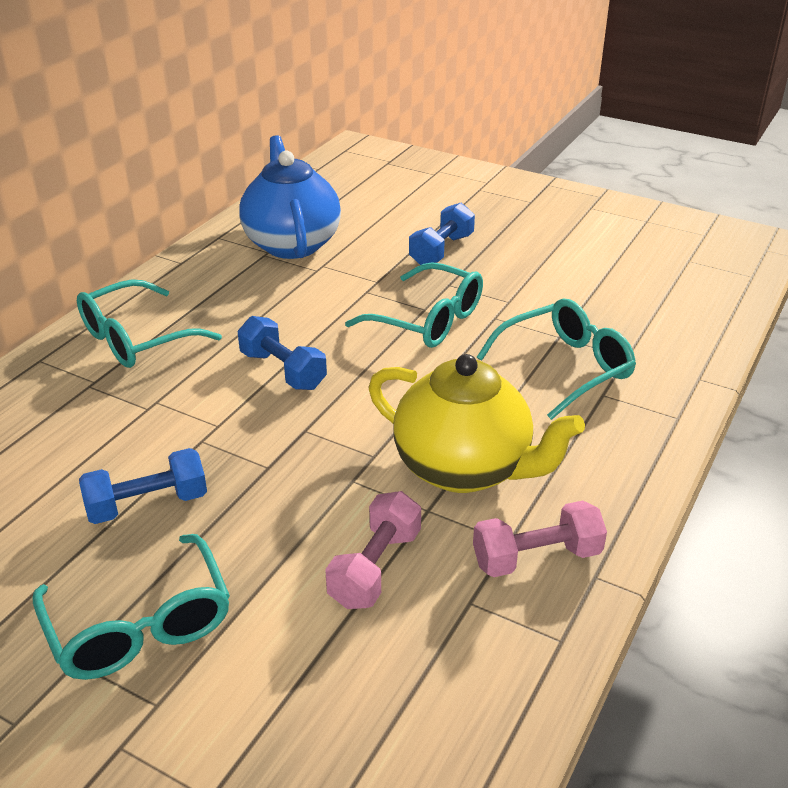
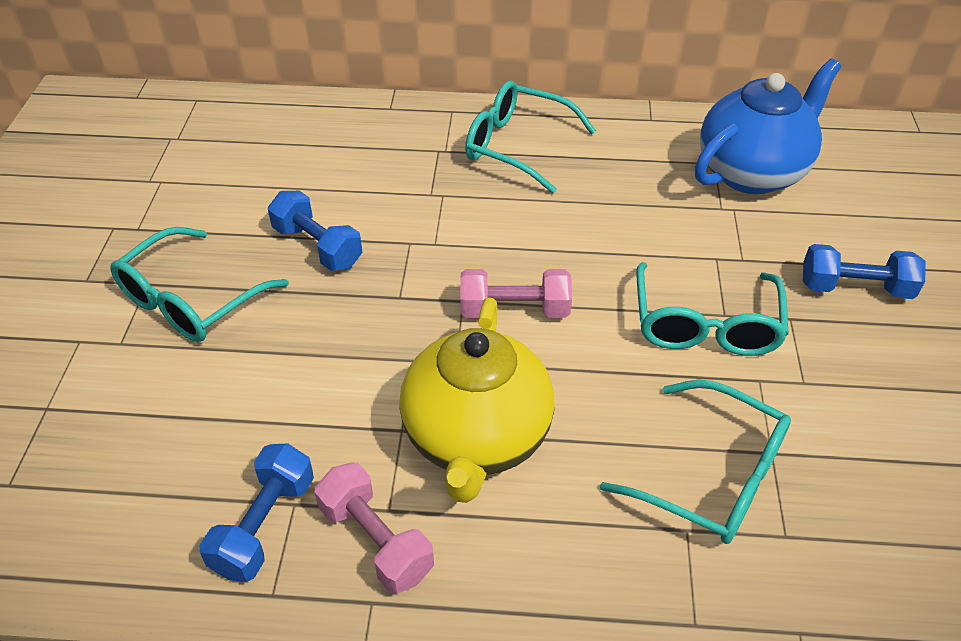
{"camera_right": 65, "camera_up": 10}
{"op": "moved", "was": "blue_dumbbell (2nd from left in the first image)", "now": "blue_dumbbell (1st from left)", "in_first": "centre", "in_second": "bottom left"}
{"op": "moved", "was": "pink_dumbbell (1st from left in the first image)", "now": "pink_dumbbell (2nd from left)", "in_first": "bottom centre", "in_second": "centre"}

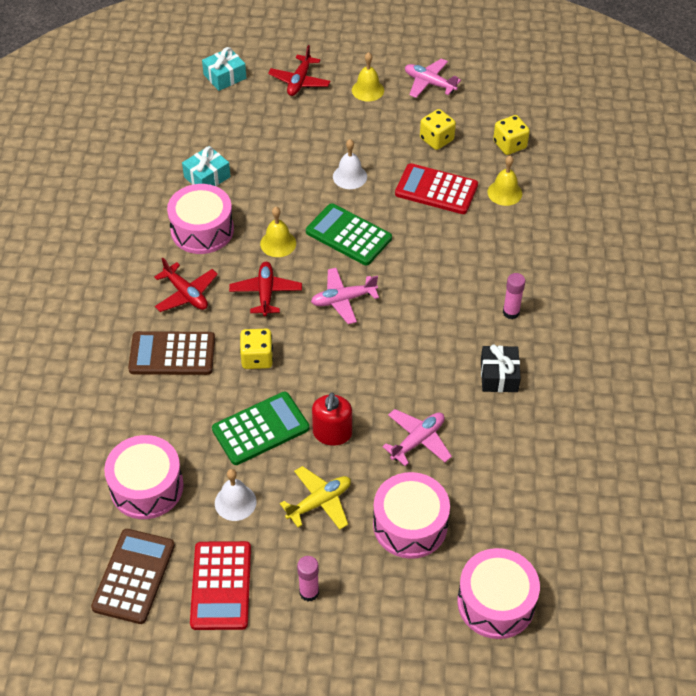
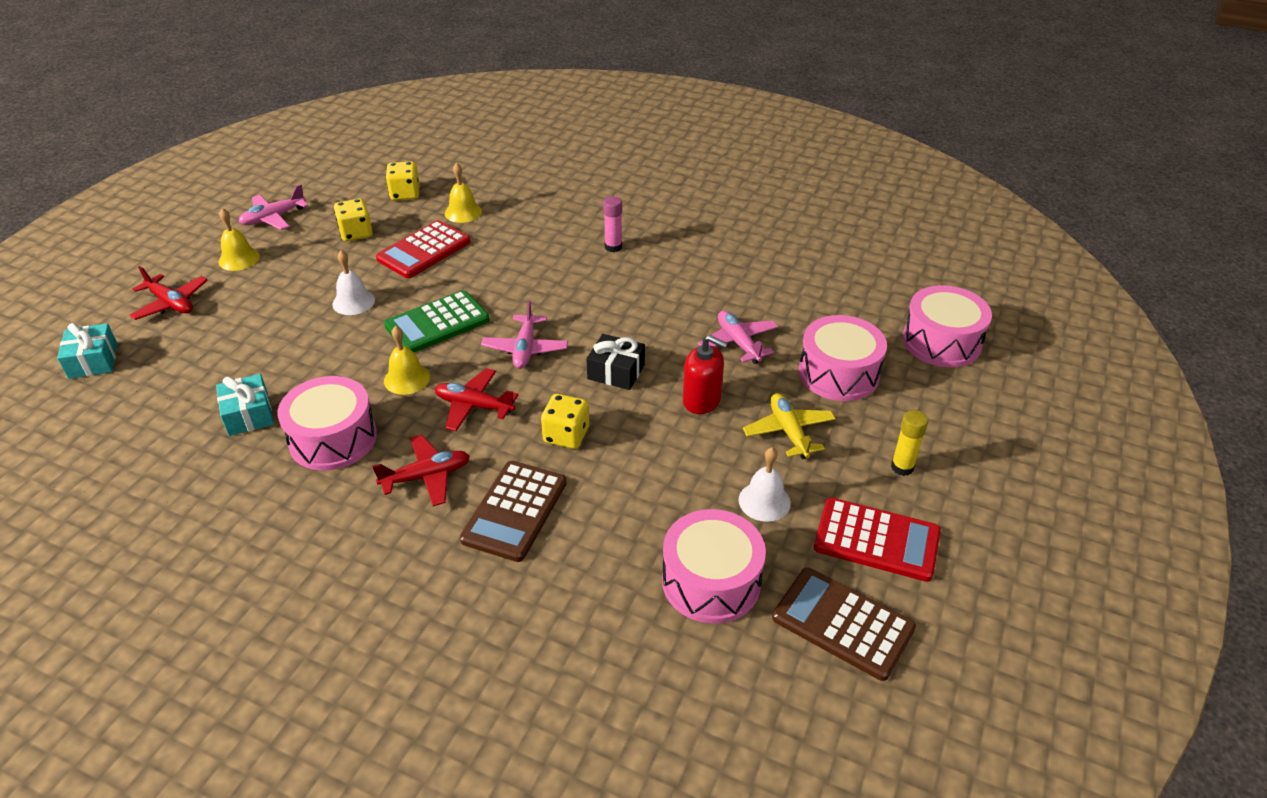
{"camera_right": -70, "camera_up": -10}
{"op": "moved", "was": "ebony_wrapped_gift", "in_first": "middle right", "in_second": "centre"}
{"op": "removed", "was": "leaf-green_adding_machine (1st from left)", "in_first": "centre"}
{"op": "recoloured", "was": "pink_glue (1st from left)", "now": "bright_yellow_glue", "in_first": "bottom centre", "in_second": "middle right"}

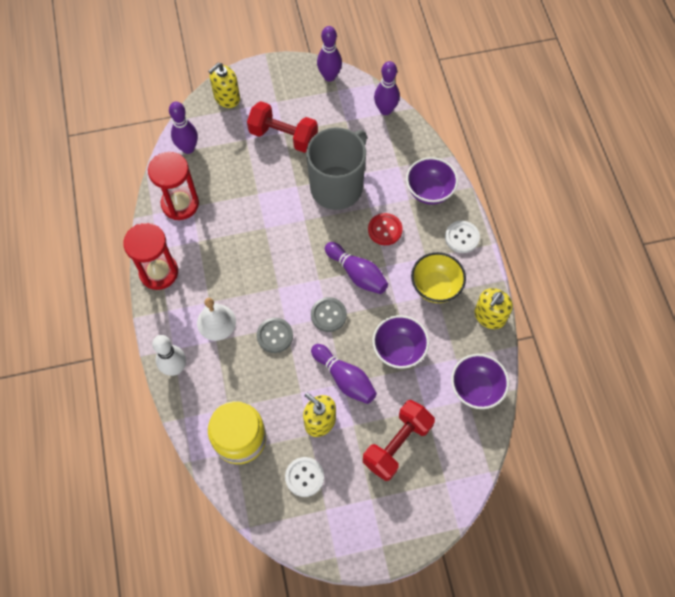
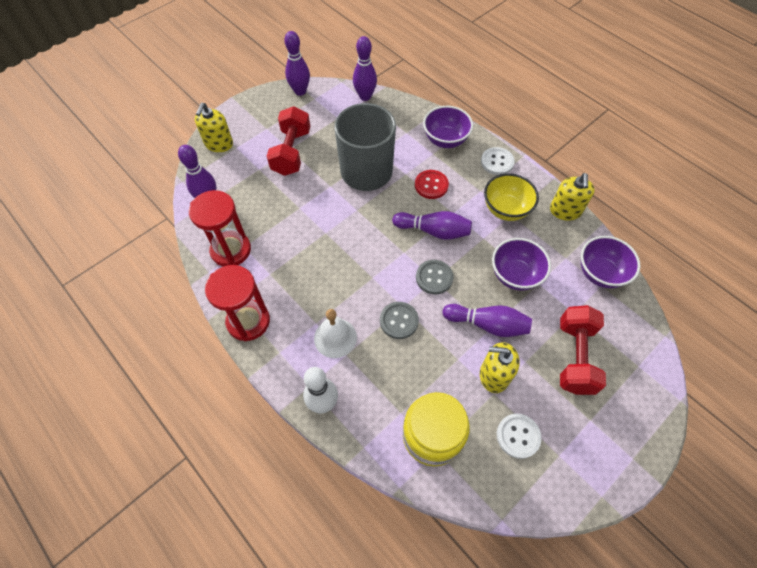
{"camera_right": -30, "camera_up": -5}
{"op": "turned", "was": "scarlet_dumbbell (1st from left)", "in_first": "top centre", "in_second": "top centre", "clockwise": -75}

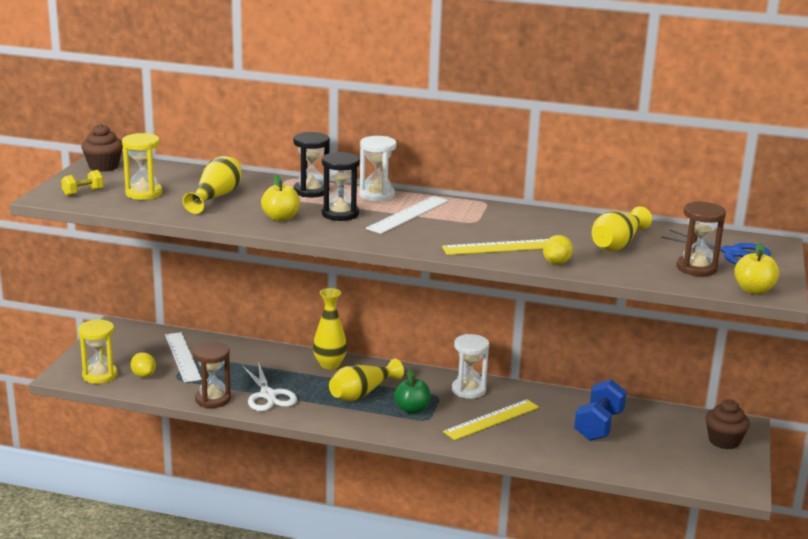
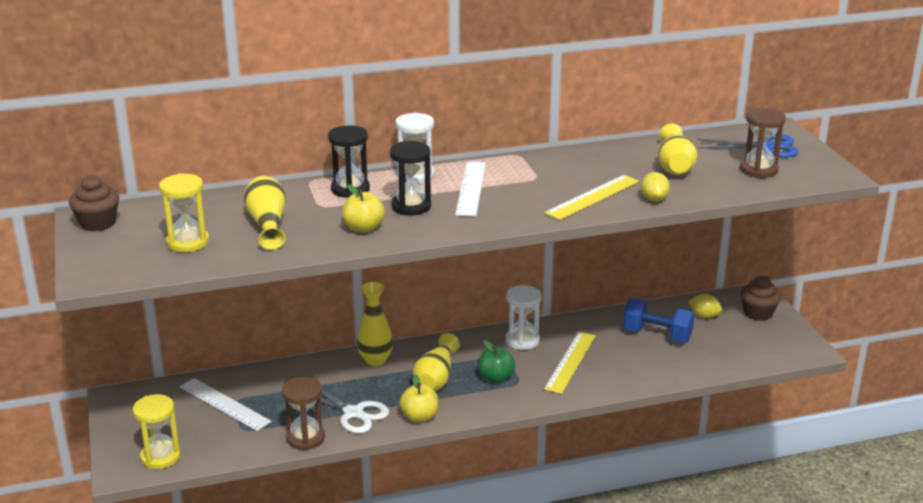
{"camera_right": -30, "camera_up": 5}
{"op": "removed", "was": "bright_yellow_dumbbell", "in_first": "middle left"}
{"op": "moved", "was": "bright_yellow_apple_fruit (2nd from left)", "in_first": "middle right", "in_second": "bottom centre"}
{"op": "moved", "was": "bright_yellow_lemon (1st from left in the first image)", "now": "bright_yellow_lemon (2nd from left)", "in_first": "bottom left", "in_second": "middle right"}
{"op": "turned", "was": "blue_dumbbell", "in_first": "bottom right", "in_second": "middle right", "clockwise": -60}

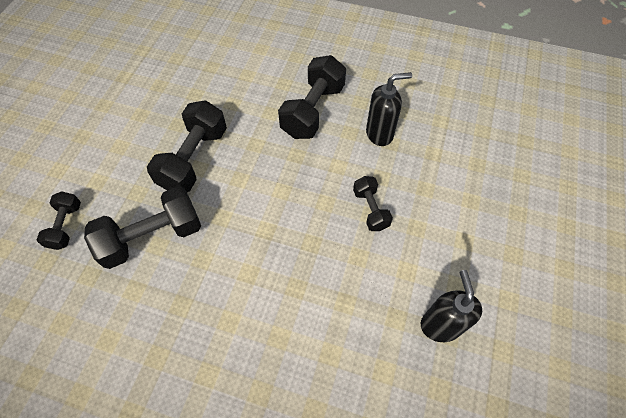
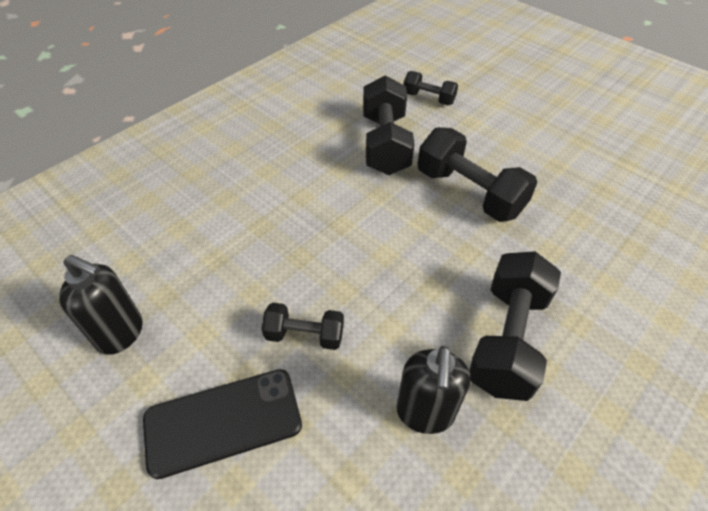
{"camera_right": 115, "camera_up": -10}
{"op": "turned", "was": "ebony_dumbbell (4th from left in the first image)", "in_first": "top centre", "in_second": "middle right", "clockwise": 60}
{"op": "added", "now": "ebony_smartphone", "in_second": "bottom left"}

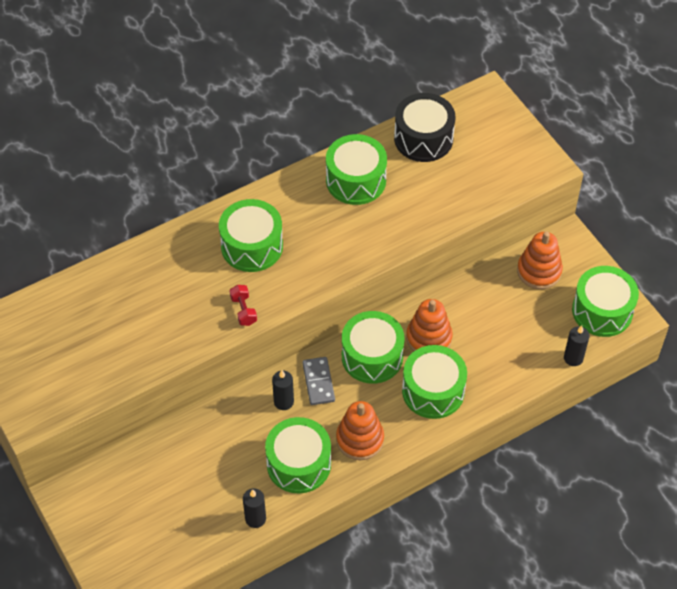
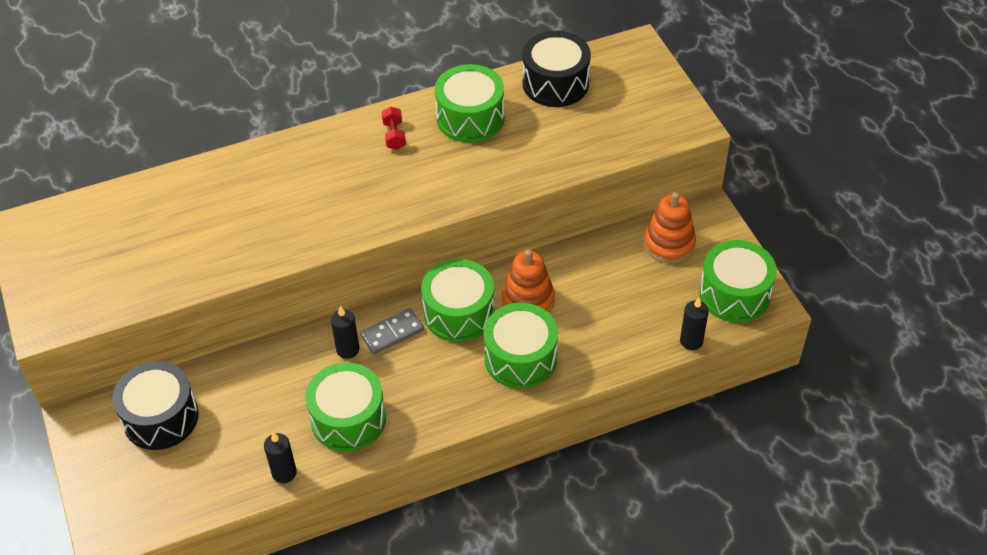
{"camera_right": 10, "camera_up": -5}
{"op": "removed", "was": "leaf-green_drum (1st from left)", "in_first": "centre"}
{"op": "moved", "was": "scarlet_dumbbell", "in_first": "centre", "in_second": "top centre"}
{"op": "turned", "was": "gray_domino_tile", "in_first": "centre", "in_second": "centre", "clockwise": 60}
{"op": "removed", "was": "orange-coloured_stacking_rings (1st from left)", "in_first": "bottom centre"}
{"op": "added", "now": "ebony_drum (1st from left)", "in_second": "bottom left"}

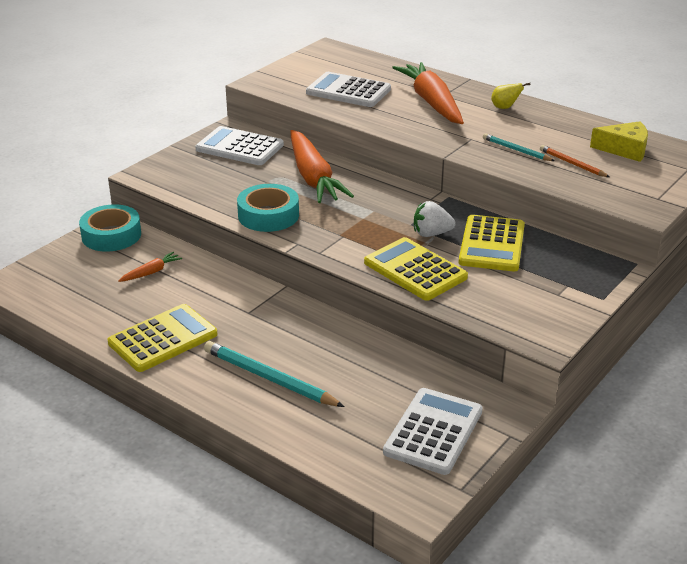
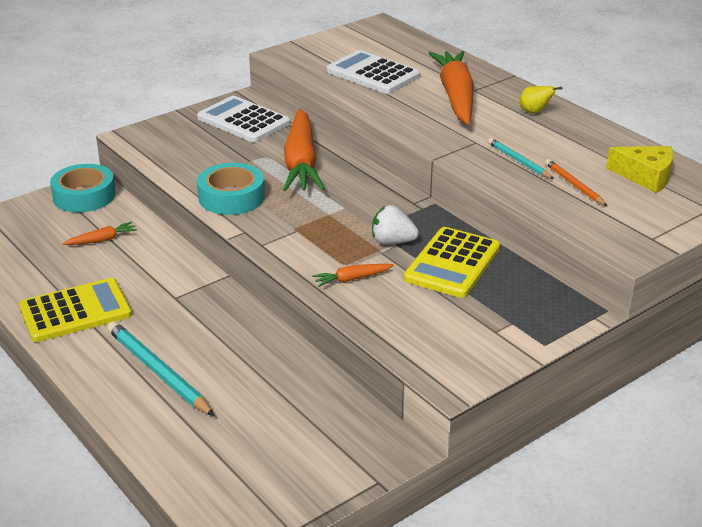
{"camera_right": 15, "camera_up": 0}
{"op": "replaced", "was": "bright_yellow_adding_machine (2nd from left)", "now": "orange-coloured_toy_carrot (3rd from left)", "in_first": "centre", "in_second": "centre"}
{"op": "removed", "was": "pure_white_adding_machine (3rd from left)", "in_first": "bottom centre"}

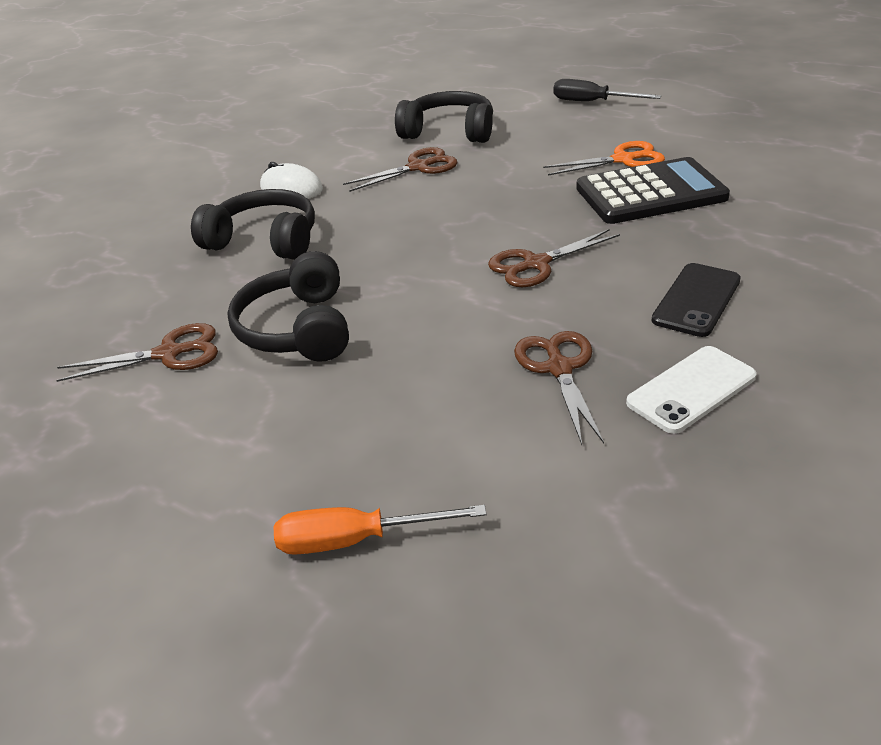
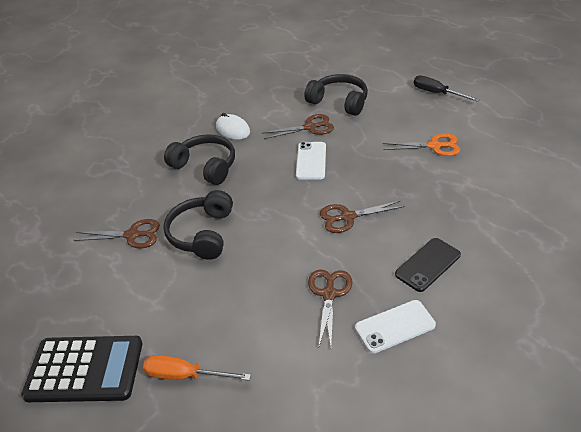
{"camera_right": 15, "camera_up": 5}
{"op": "moved", "was": "ebony_adding_machine", "in_first": "top right", "in_second": "bottom left"}
{"op": "added", "now": "pure_white_smartphone (1st from left)", "in_second": "centre"}

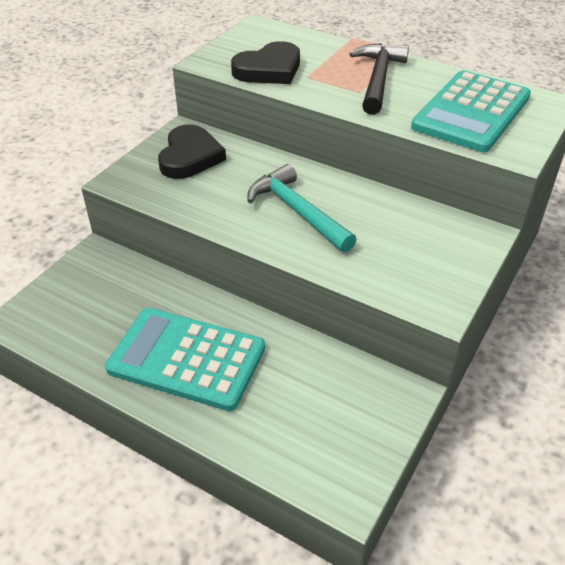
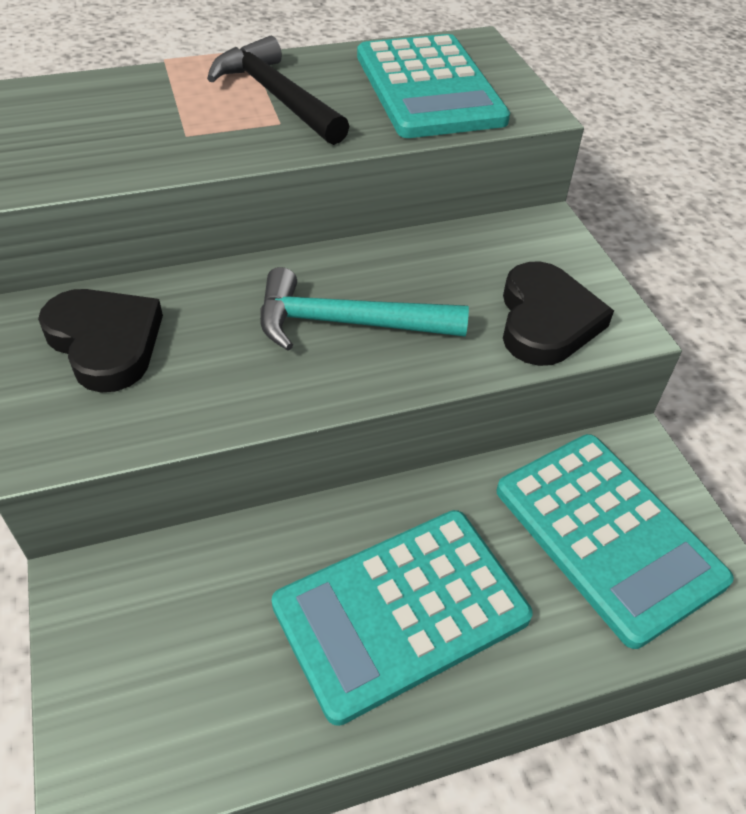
{"camera_right": -50, "camera_up": 5}
{"op": "moved", "was": "ebony_heart (2nd from left)", "in_first": "top centre", "in_second": "middle right"}
{"op": "added", "now": "turquoise_adding_machine (3rd from left)", "in_second": "middle right"}

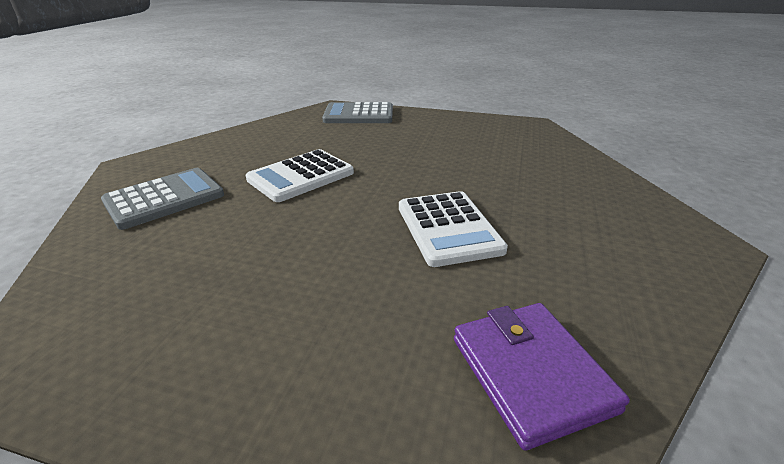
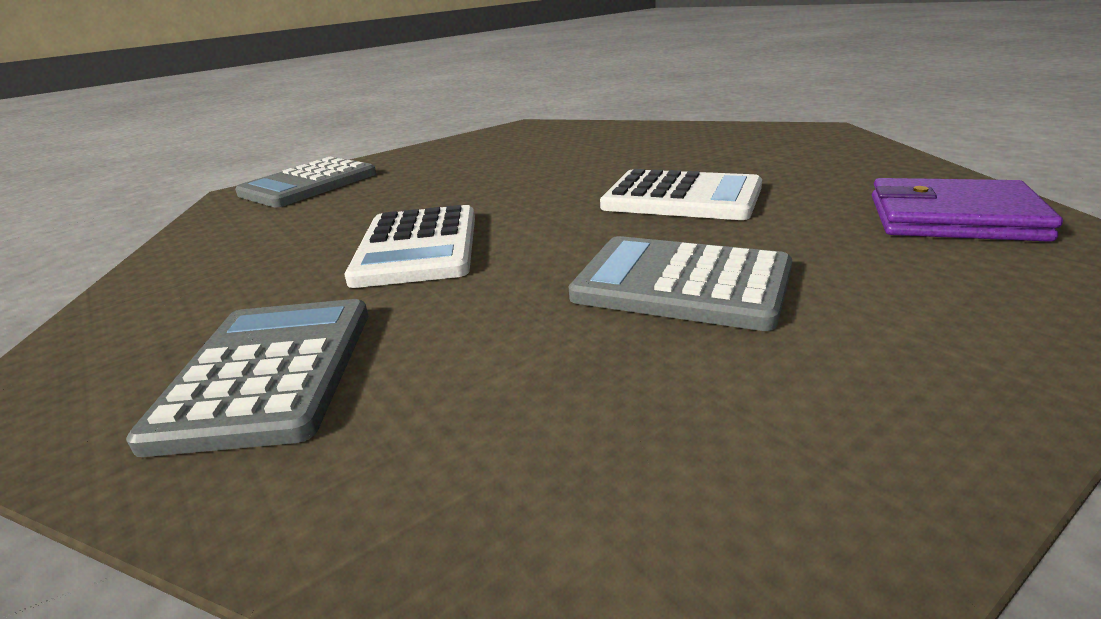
{"camera_right": -50, "camera_up": -5}
{"op": "added", "now": "gray_adding_machine (3rd from left)", "in_second": "centre"}

